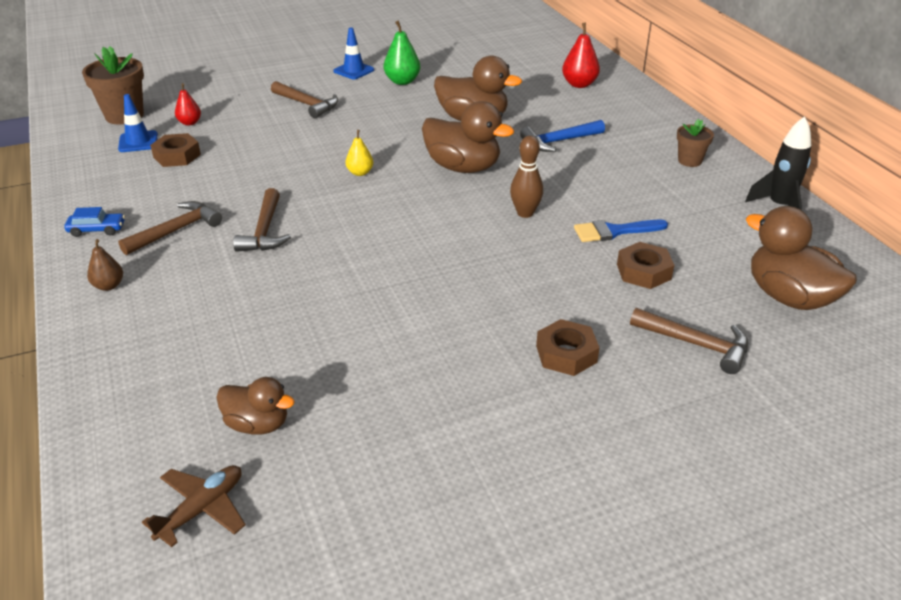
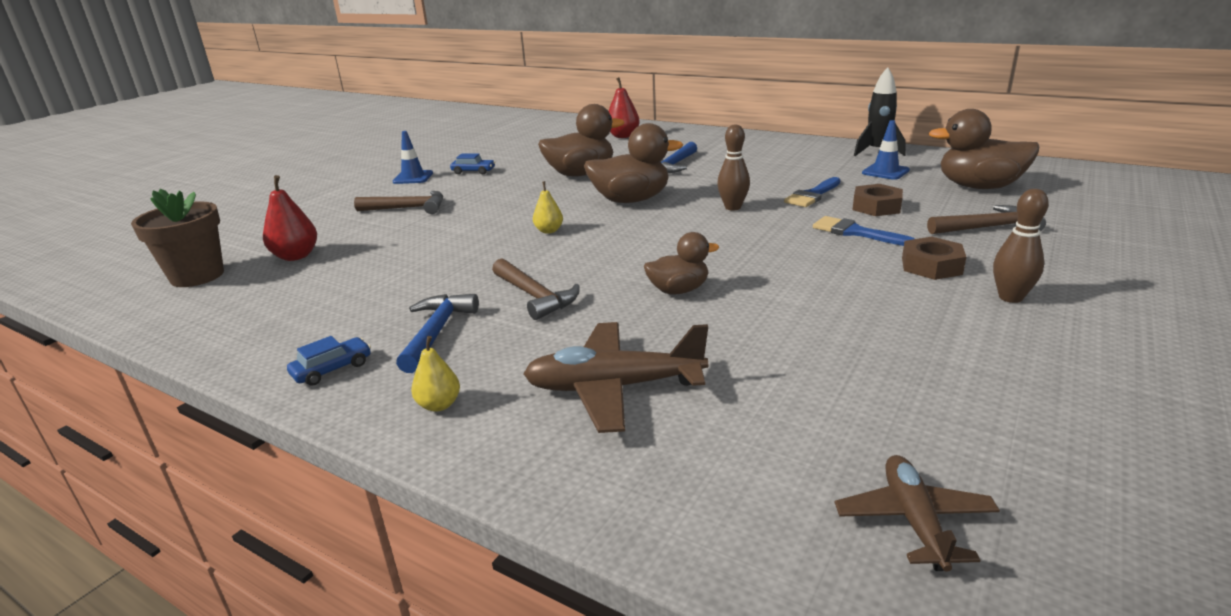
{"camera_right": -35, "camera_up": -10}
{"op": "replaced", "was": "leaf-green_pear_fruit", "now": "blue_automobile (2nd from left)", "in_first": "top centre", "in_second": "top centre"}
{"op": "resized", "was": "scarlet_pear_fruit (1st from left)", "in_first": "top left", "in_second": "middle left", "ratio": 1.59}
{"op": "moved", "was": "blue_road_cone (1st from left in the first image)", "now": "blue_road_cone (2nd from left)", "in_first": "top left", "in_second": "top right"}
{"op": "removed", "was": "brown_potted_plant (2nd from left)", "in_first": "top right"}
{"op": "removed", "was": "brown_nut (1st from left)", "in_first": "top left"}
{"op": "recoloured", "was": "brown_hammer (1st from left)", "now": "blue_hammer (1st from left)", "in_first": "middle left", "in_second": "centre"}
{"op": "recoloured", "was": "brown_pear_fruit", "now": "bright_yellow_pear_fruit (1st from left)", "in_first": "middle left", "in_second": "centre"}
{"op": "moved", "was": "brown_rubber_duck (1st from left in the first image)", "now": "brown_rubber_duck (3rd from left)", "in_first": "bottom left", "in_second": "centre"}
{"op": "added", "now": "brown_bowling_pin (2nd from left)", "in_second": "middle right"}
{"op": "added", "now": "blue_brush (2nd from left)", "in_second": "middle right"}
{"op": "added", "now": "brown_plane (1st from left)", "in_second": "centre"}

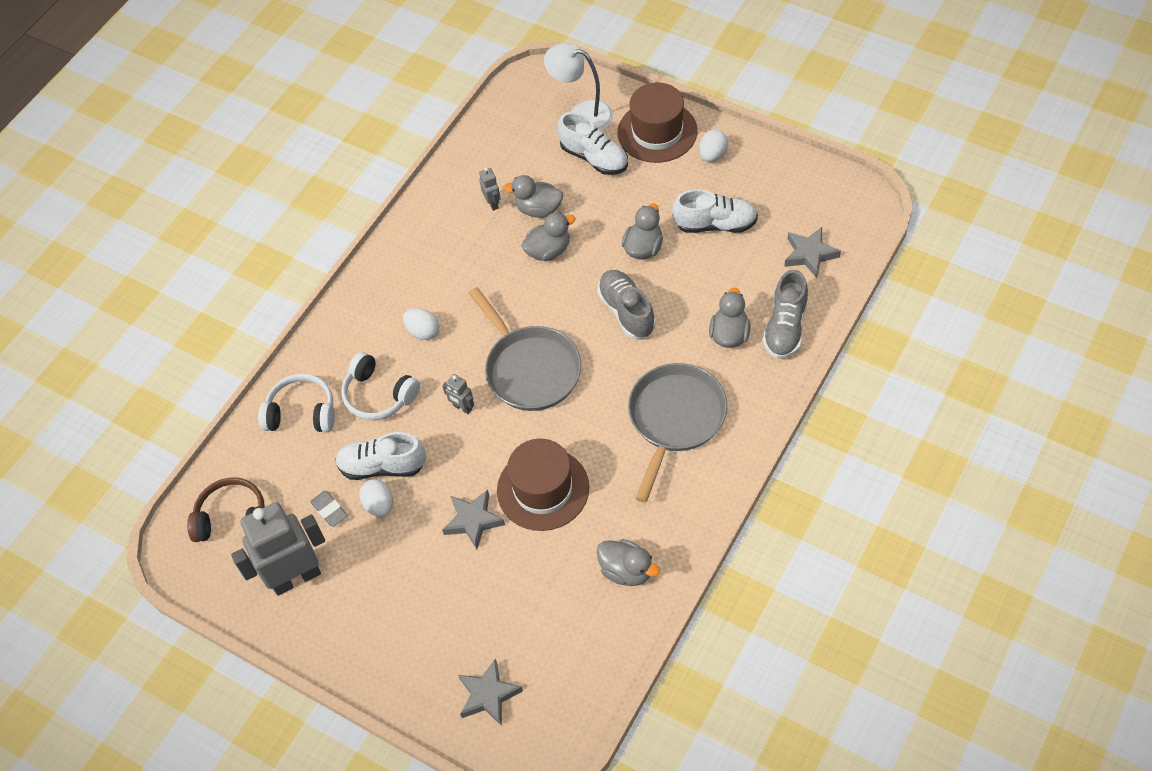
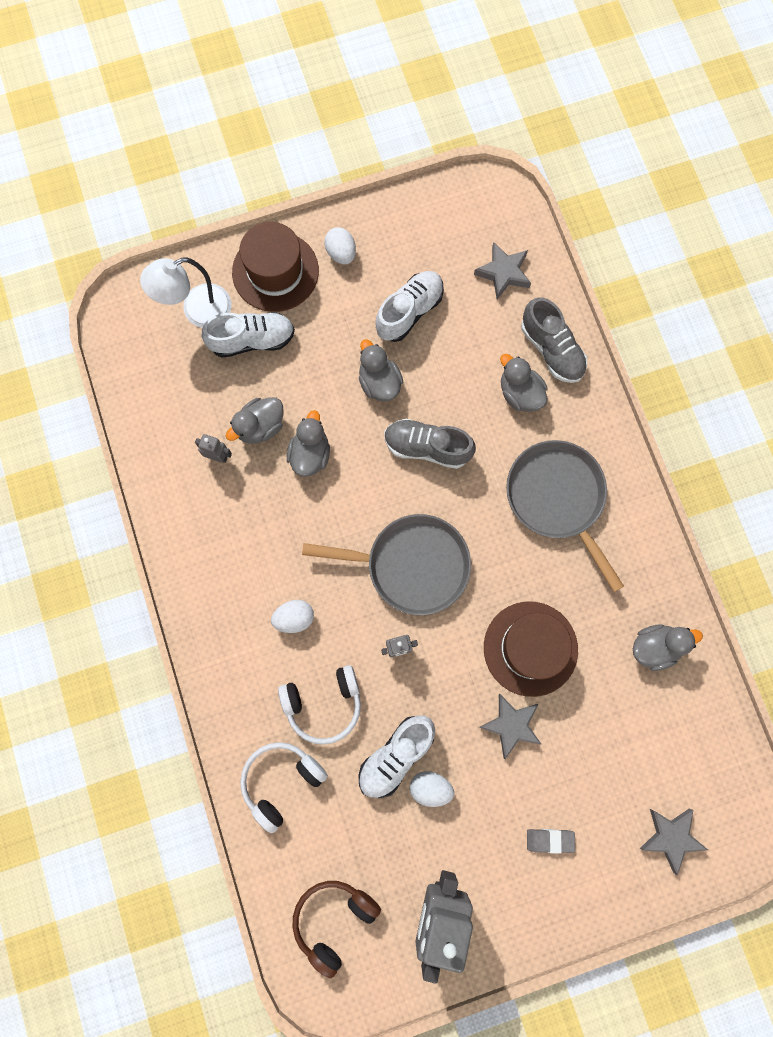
{"camera_right": -55, "camera_up": 20}
{"op": "moved", "was": "gray_pencil_eraser", "in_first": "middle left", "in_second": "bottom right"}

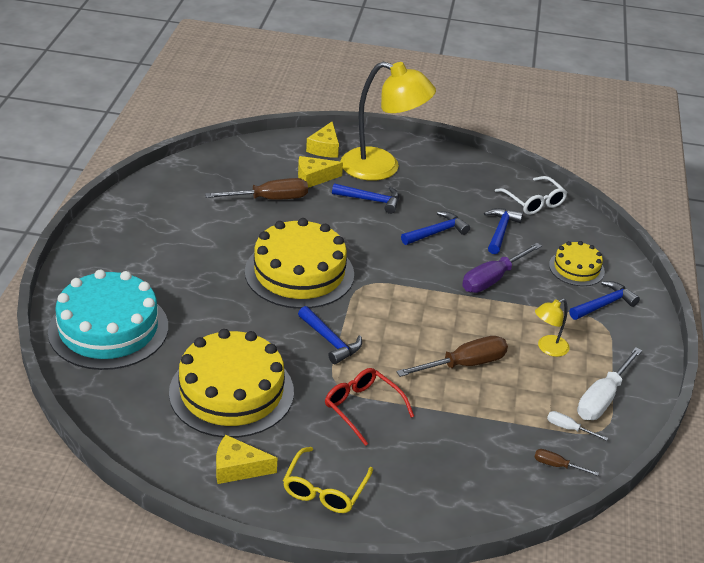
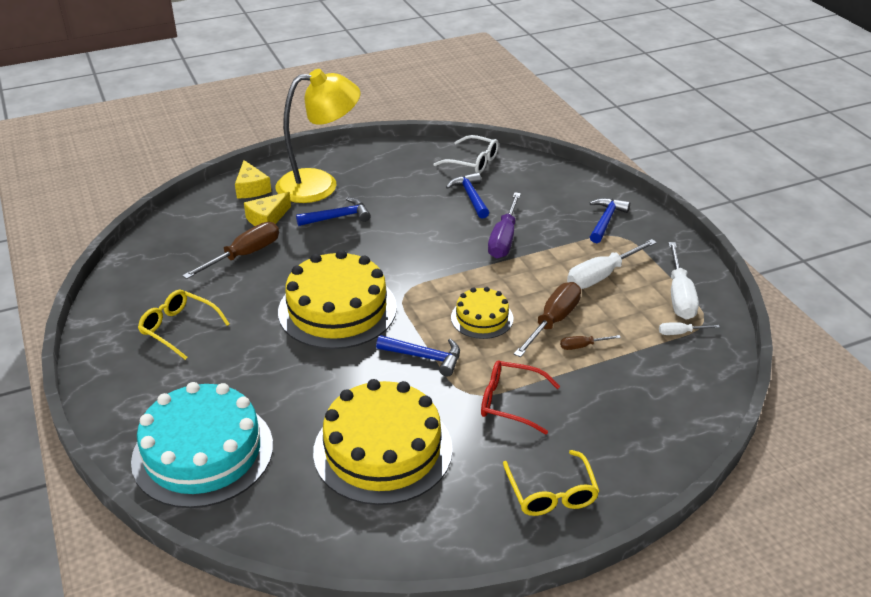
{"camera_right": -30, "camera_up": 0}
{"op": "removed", "was": "blue_hammer (3rd from left)", "in_first": "centre"}
{"op": "moved", "was": "bright_yellow_layer_cake (3rd from left)", "in_first": "middle right", "in_second": "centre"}
{"op": "replaced", "was": "bright_yellow_desk_lamp (2nd from left)", "now": "pure_white_screwdriver (1st from left)", "in_first": "middle right", "in_second": "middle right"}
{"op": "removed", "was": "bright_yellow_cheese_wedge (1st from left)", "in_first": "bottom centre"}
{"op": "moved", "was": "brown_screwdriver (3rd from left)", "in_first": "bottom right", "in_second": "middle right"}
{"op": "added", "now": "bright_yellow_spectacles (1st from left)", "in_second": "middle left"}

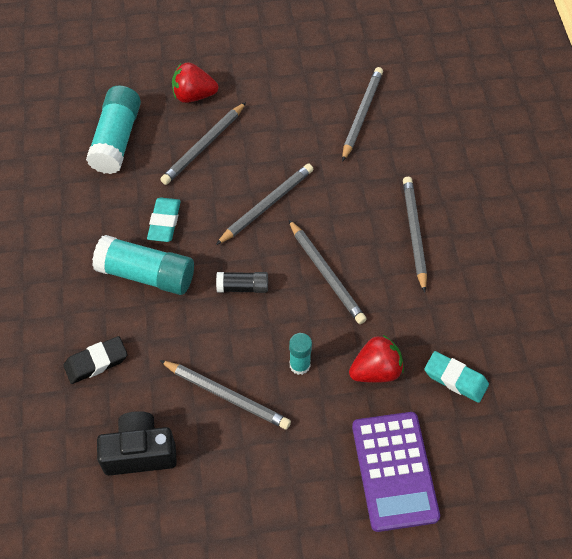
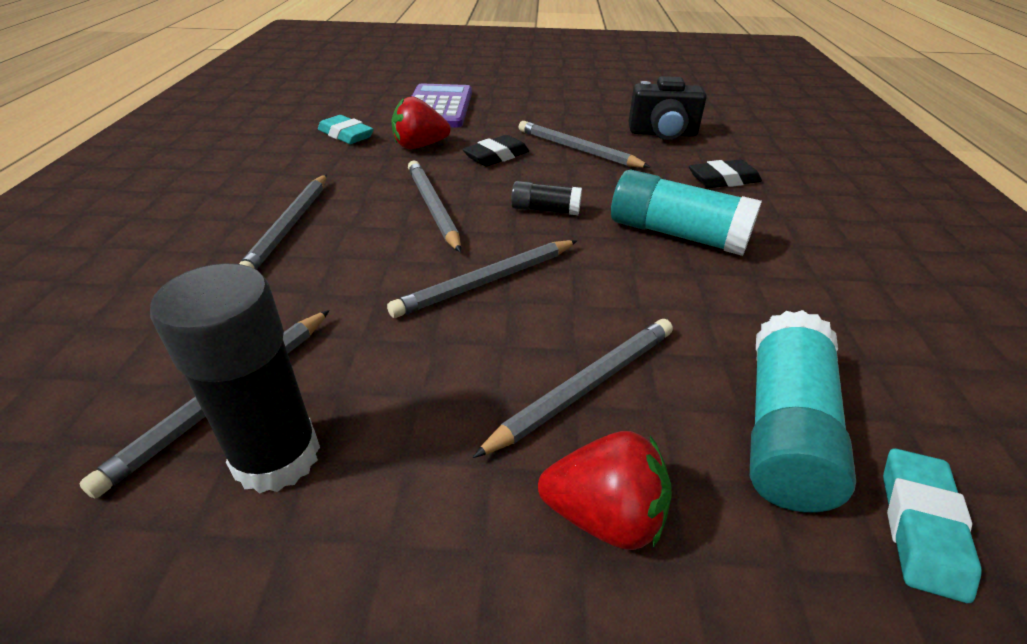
{"camera_right": -170, "camera_up": -20}
{"op": "moved", "was": "turquoise_pencil_eraser (1st from left in the first image)", "now": "turquoise_pencil_eraser (2nd from left)", "in_first": "middle left", "in_second": "bottom right"}
{"op": "replaced", "was": "turquoise_glue (3rd from left)", "now": "ebony_pencil_eraser (1st from left)", "in_first": "centre", "in_second": "top centre"}
{"op": "added", "now": "ebony_glue (1st from left)", "in_second": "middle left"}

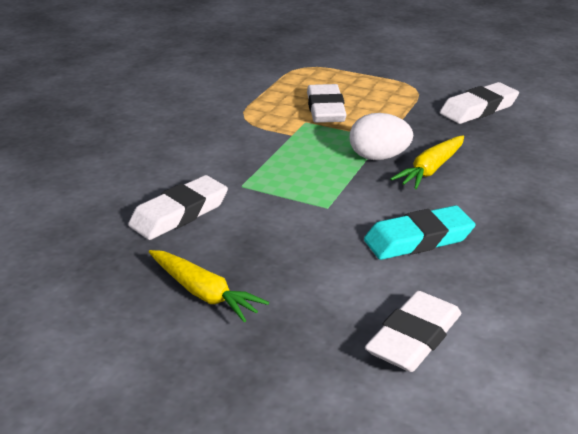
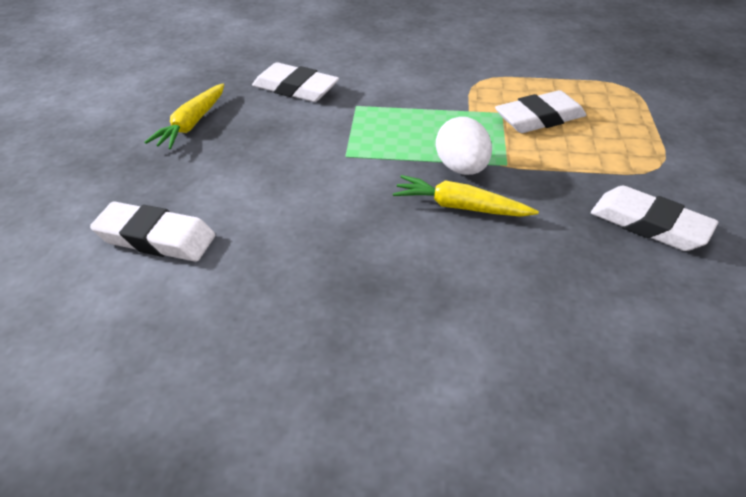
{"camera_right": 70, "camera_up": 10}
{"op": "removed", "was": "turquoise_pencil_eraser", "in_first": "middle right"}

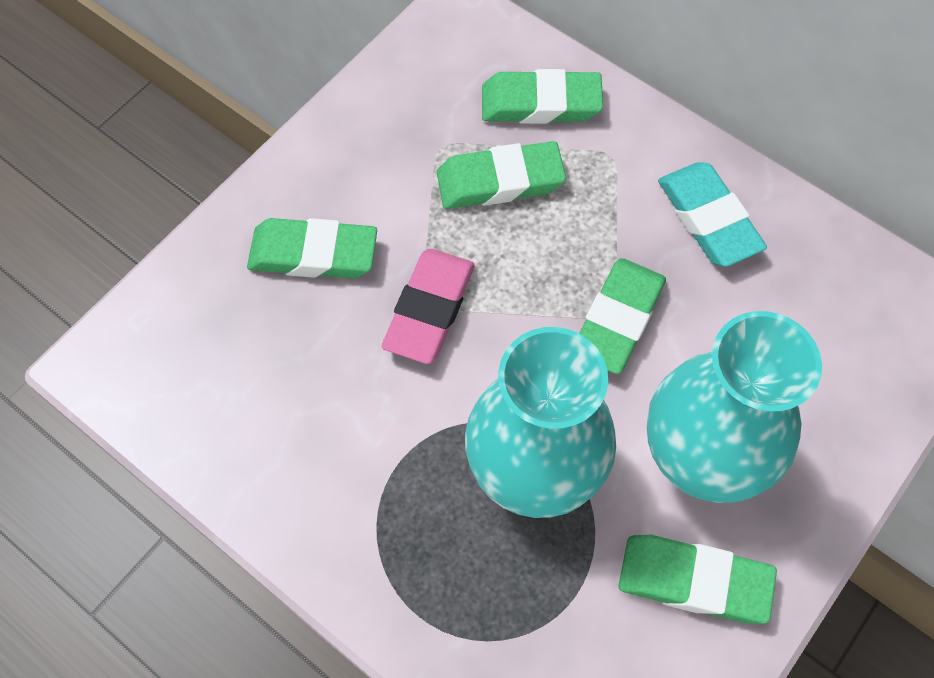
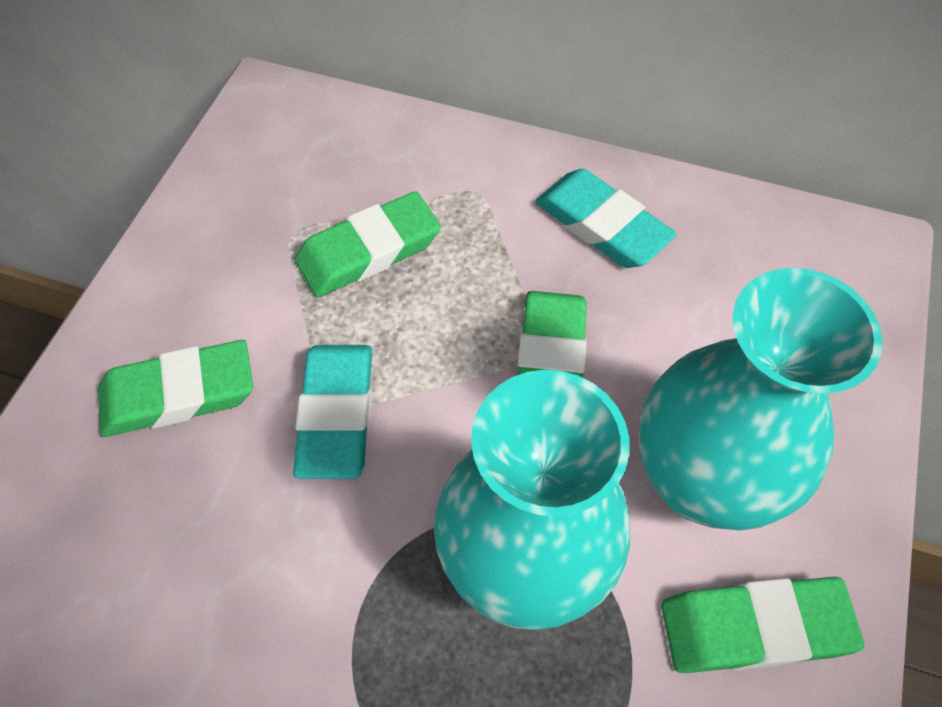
{"camera_right": -20, "camera_up": -5}
{"op": "removed", "was": "leaf-green_pencil_eraser (3rd from left)", "in_first": "top centre"}
{"op": "recoloured", "was": "pink_pencil_eraser", "now": "turquoise_pencil_eraser (1st from left)", "in_first": "centre", "in_second": "centre"}

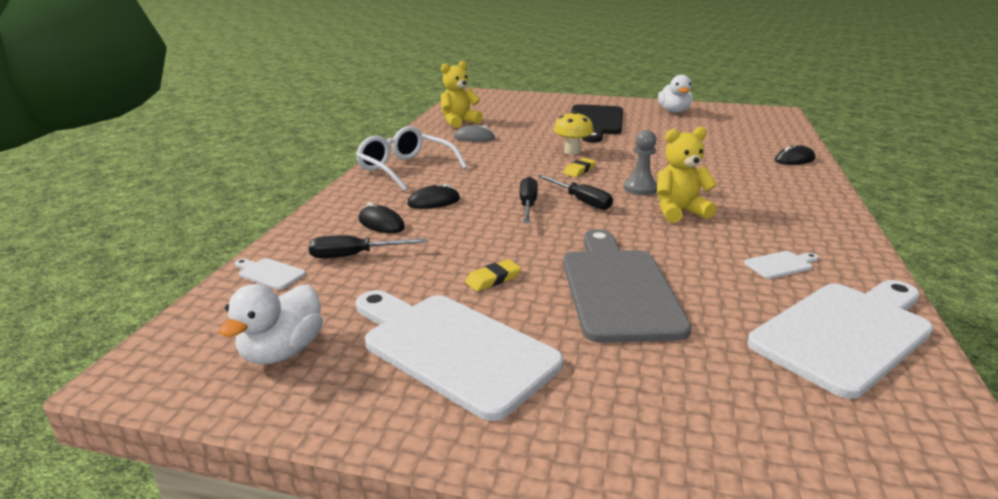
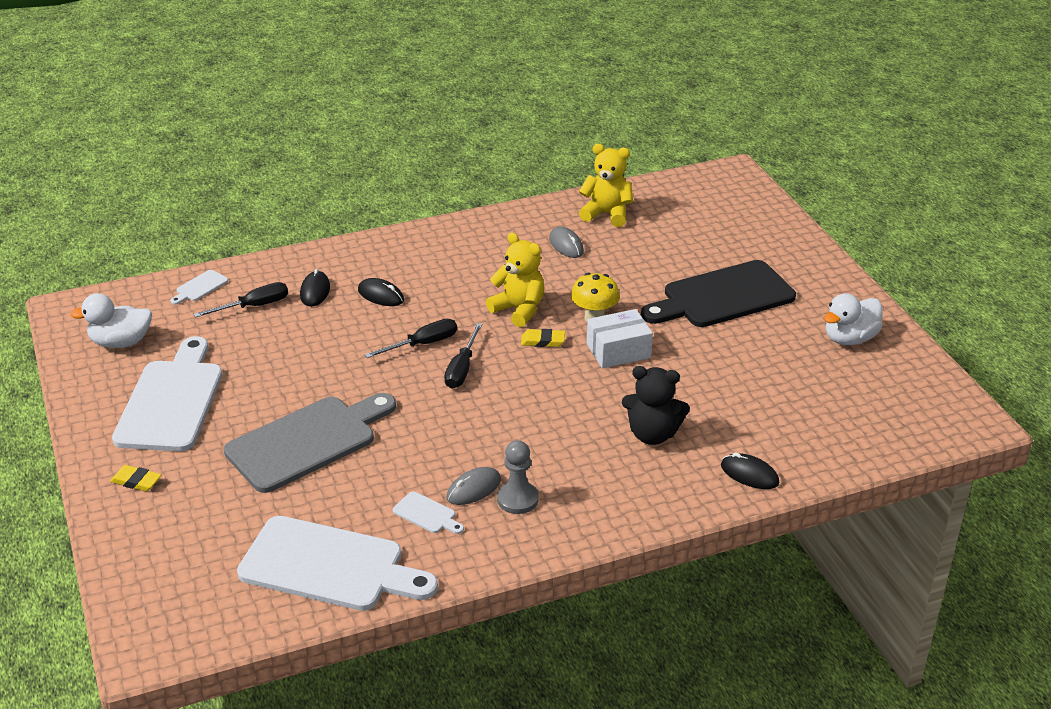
{"camera_right": 55, "camera_up": 10}
{"op": "removed", "was": "pure_white_spectacles", "in_first": "top centre"}
{"op": "moved", "was": "bright_yellow_teddy_bear (2nd from left in the first image)", "now": "bright_yellow_teddy_bear (1st from left)", "in_first": "middle right", "in_second": "centre"}
{"op": "moved", "was": "gray_chess_pawn", "in_first": "top centre", "in_second": "bottom centre"}
{"op": "turned", "was": "ebony_screwdriver (1st from left)", "in_first": "centre", "in_second": "middle left", "clockwise": 105}
{"op": "turned", "was": "pure_white_cutting_board (1st from left in the first image)", "in_first": "middle left", "in_second": "middle left", "clockwise": -135}
{"op": "moved", "was": "bright_yellow_pencil_eraser (1st from left)", "in_first": "centre", "in_second": "bottom left"}
{"op": "added", "now": "pure_white_box", "in_second": "centre"}
{"op": "added", "now": "ebony_teddy_bear", "in_second": "centre"}
{"op": "added", "now": "gray_PC_mouse (1st from left)", "in_second": "bottom centre"}

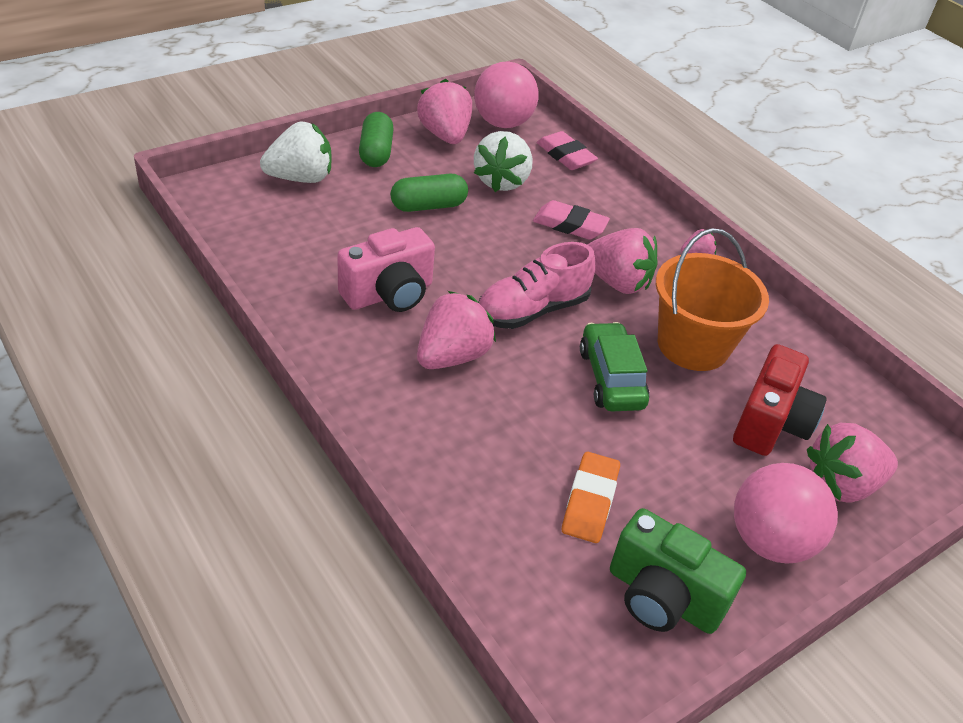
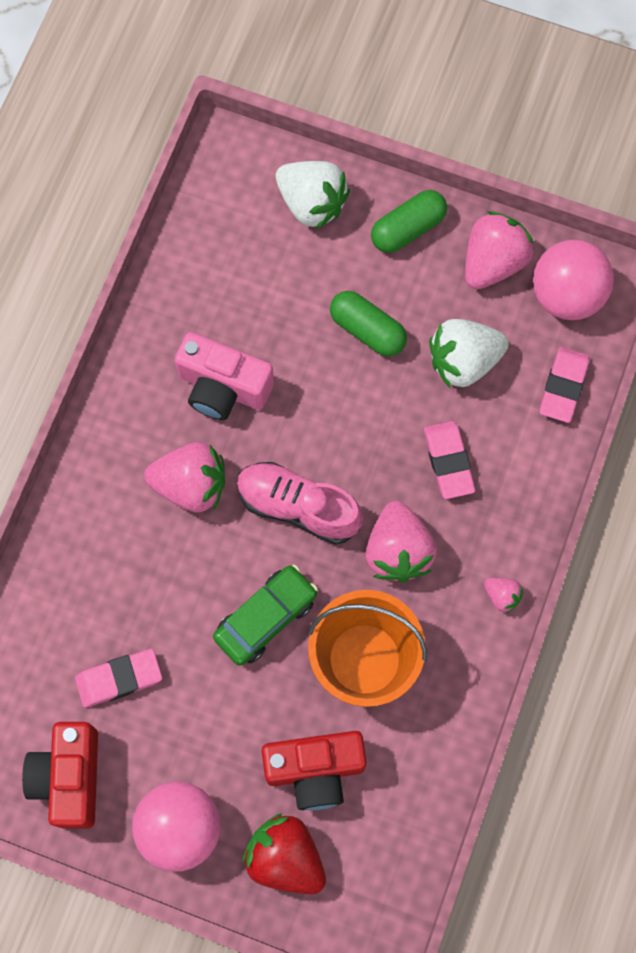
{"camera_right": 60, "camera_up": 30}
{"op": "recoloured", "was": "pink_toy_strawberry (5th from left)", "now": "scarlet_toy_strawberry", "in_first": "middle right", "in_second": "bottom centre"}
{"op": "recoloured", "was": "orange-coloured_pencil_eraser", "now": "pink_pencil_eraser (1st from left)", "in_first": "bottom centre", "in_second": "bottom left"}
{"op": "recoloured", "was": "leaf-green_compact_camera", "now": "scarlet_compact_camera (1st from left)", "in_first": "bottom right", "in_second": "bottom left"}

